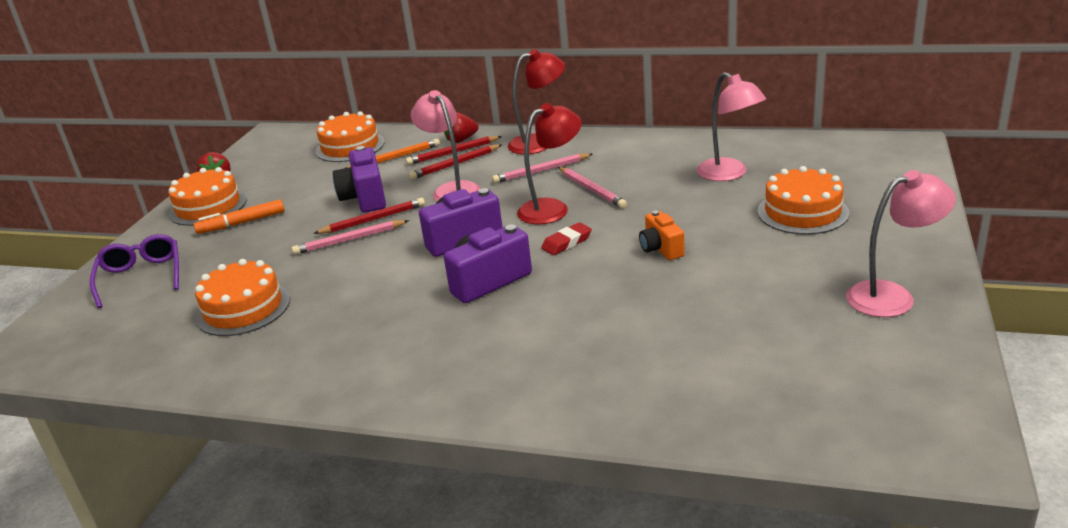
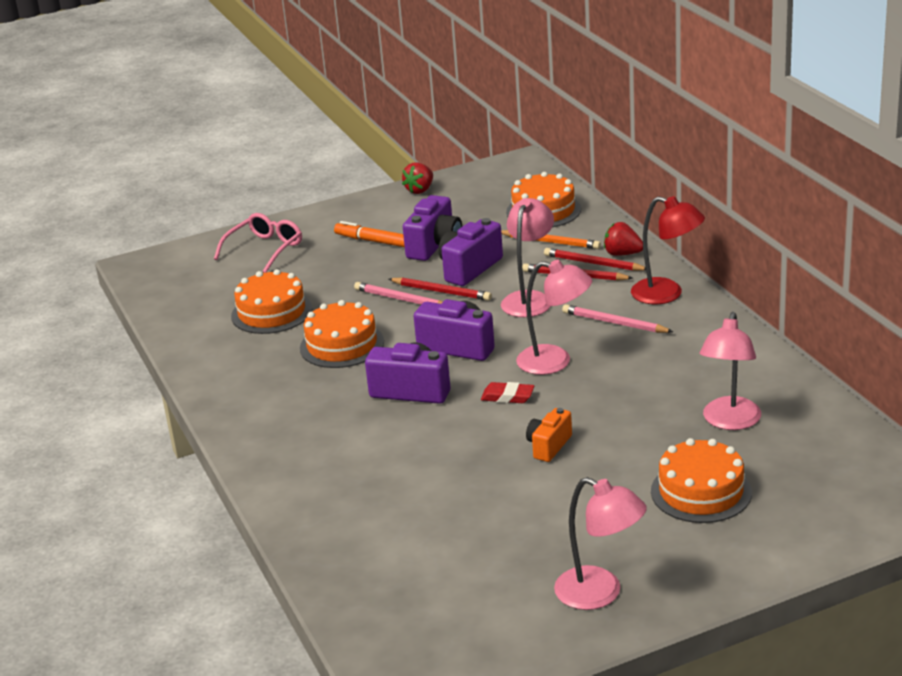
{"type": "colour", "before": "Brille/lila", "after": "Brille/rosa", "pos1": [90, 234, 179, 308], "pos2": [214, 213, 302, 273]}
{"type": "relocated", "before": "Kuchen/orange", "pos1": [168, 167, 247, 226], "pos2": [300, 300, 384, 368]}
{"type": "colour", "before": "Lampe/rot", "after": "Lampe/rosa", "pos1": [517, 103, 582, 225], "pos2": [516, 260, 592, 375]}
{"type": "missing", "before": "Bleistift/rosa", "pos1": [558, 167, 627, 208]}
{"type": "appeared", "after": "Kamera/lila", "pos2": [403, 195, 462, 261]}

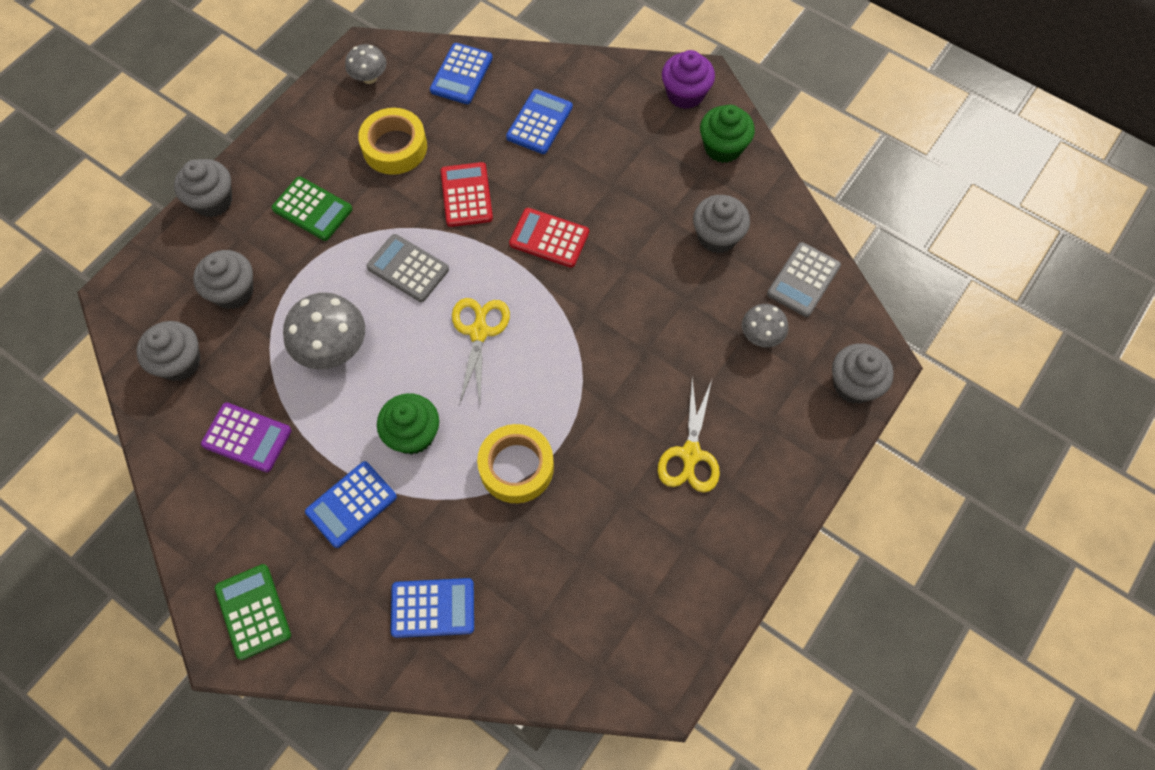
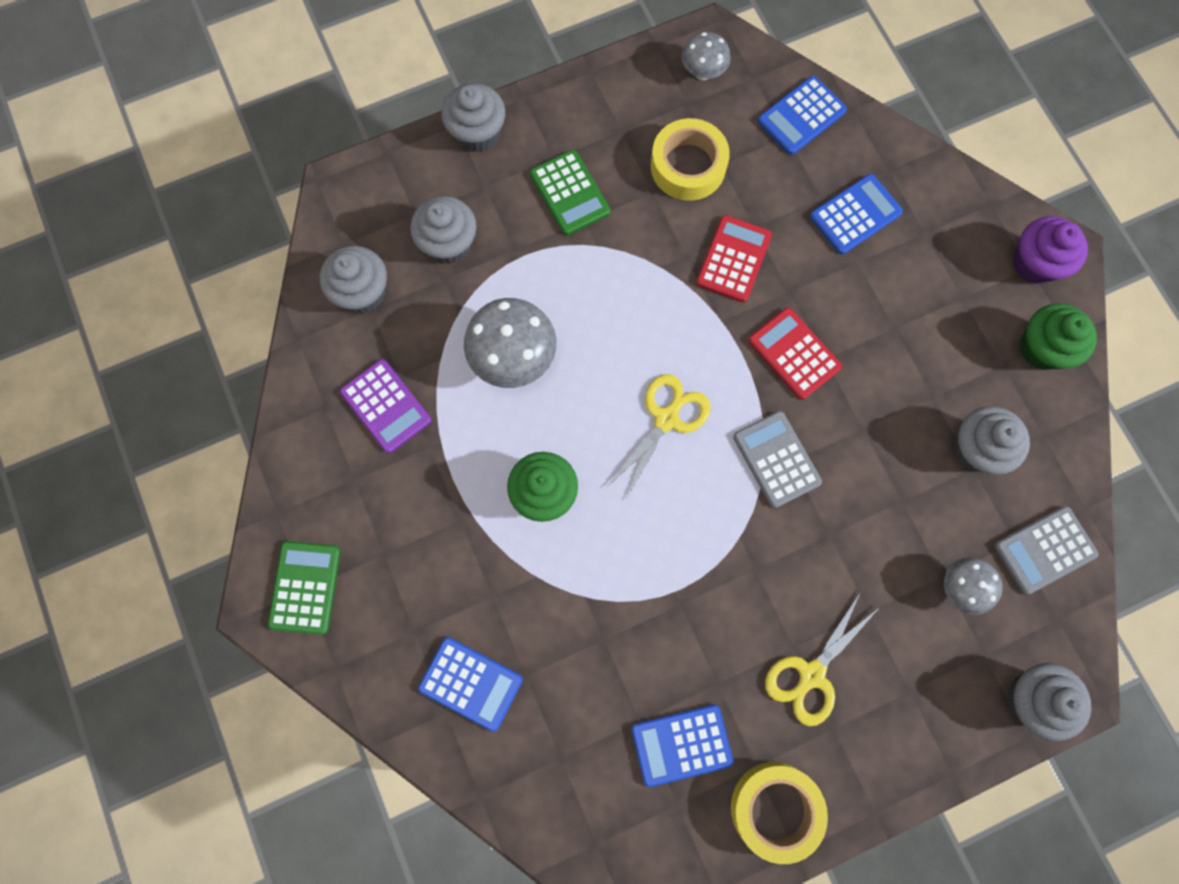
{"type": "relocated", "before": "Taschenrechner/blau", "pos1": [305, 461, 397, 548], "pos2": [631, 704, 734, 787]}
{"type": "relocated", "before": "Taschenrechner/grau", "pos1": [366, 234, 449, 302], "pos2": [733, 411, 822, 508]}
{"type": "relocated", "before": "Klebeband/gelb", "pos1": [477, 424, 554, 503], "pos2": [731, 762, 828, 864]}

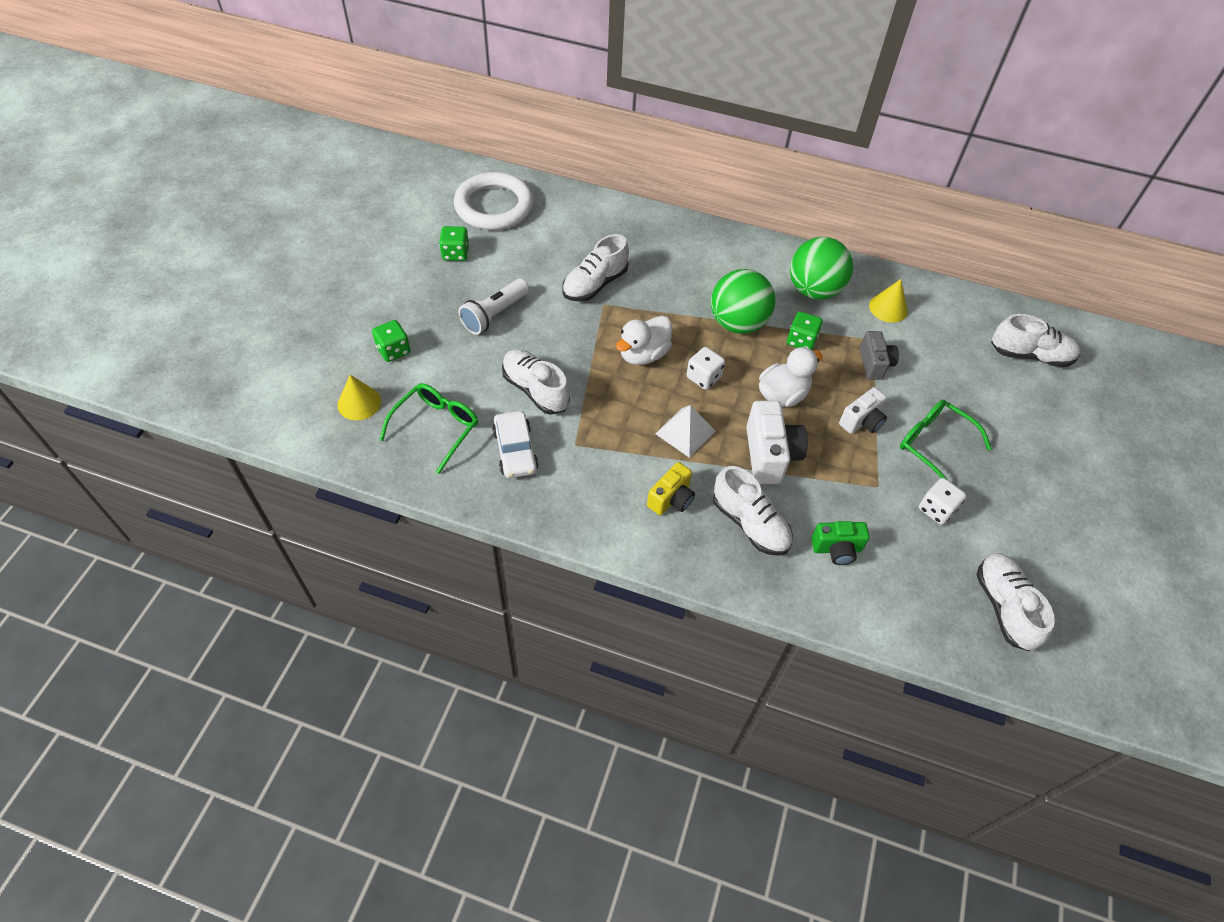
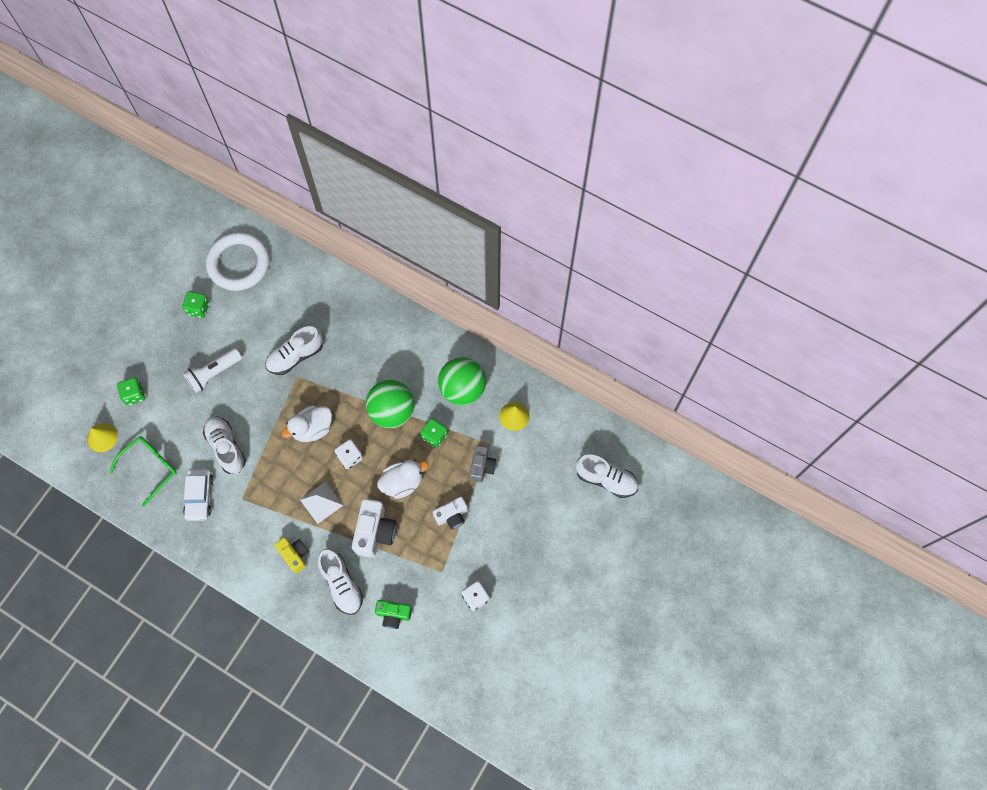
{"type": "spun", "before": "Kamera/gelb", "pos1": [647, 462, 695, 515], "pos2": [275, 537, 309, 573], "turn": -90}
{"type": "missing", "before": "Brille/grün", "pos1": [900, 400, 992, 480]}
{"type": "missing", "before": "Schuh/weiß", "pos1": [977, 553, 1055, 651]}

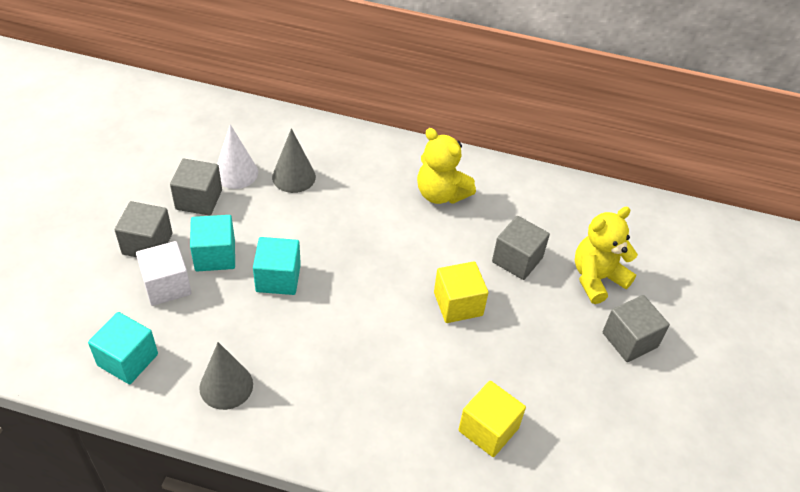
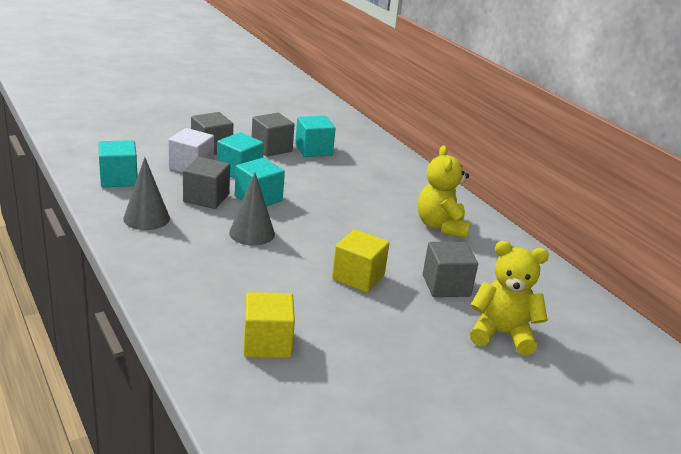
{"type": "exchanged", "before": "Kegel/weiß", "after": "Kubus/türkis", "pos1": [217, 124, 258, 189], "pos2": [295, 116, 336, 157]}
{"type": "relocated", "before": "Kegel/grau", "pos1": [272, 128, 316, 193], "pos2": [229, 173, 275, 246]}
{"type": "relocated", "before": "Kubus/grau", "pos1": [602, 295, 670, 362], "pos2": [183, 157, 230, 209]}

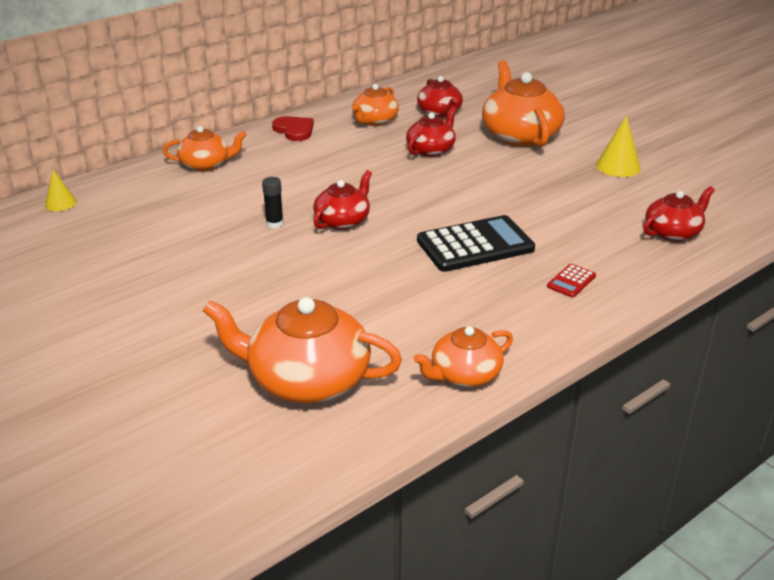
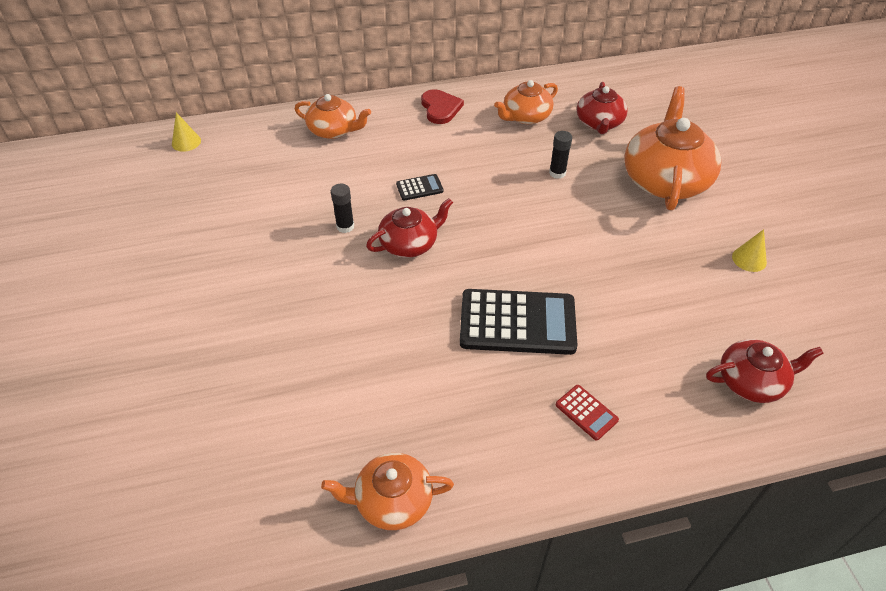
{"type": "missing", "before": "Teekanne/orange", "pos1": [203, 297, 402, 403]}
{"type": "exchanged", "before": "Teekanne/rot", "after": "Klebestift/schwarz", "pos1": [406, 106, 457, 157], "pos2": [549, 131, 572, 179]}
{"type": "spun", "before": "Taschenrechner/rot", "pos1": [547, 264, 596, 298], "pos2": [556, 385, 619, 441], "turn": -105}
{"type": "size", "before": "Kegel/gelb", "pos1": [596, 115, 641, 177], "pos2": [732, 229, 767, 272], "scale": 0.65}
{"type": "appeared", "after": "Taschenrechner/schwarz", "pos2": [396, 174, 444, 201]}

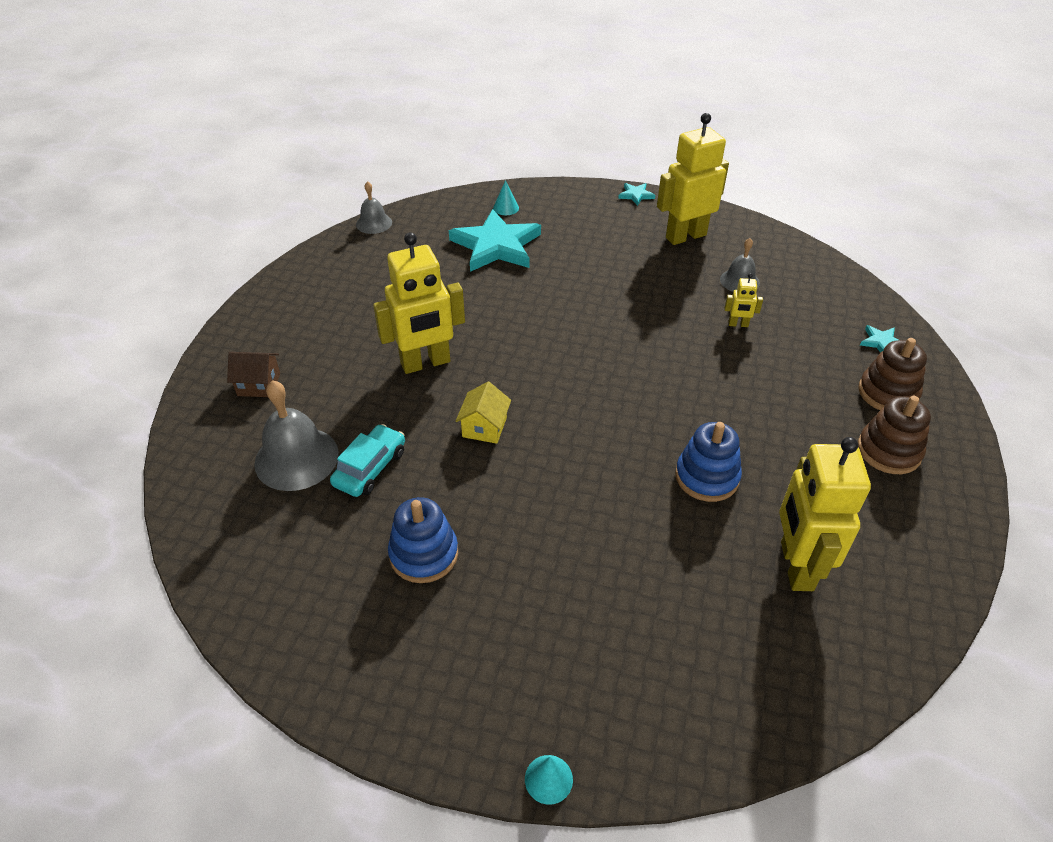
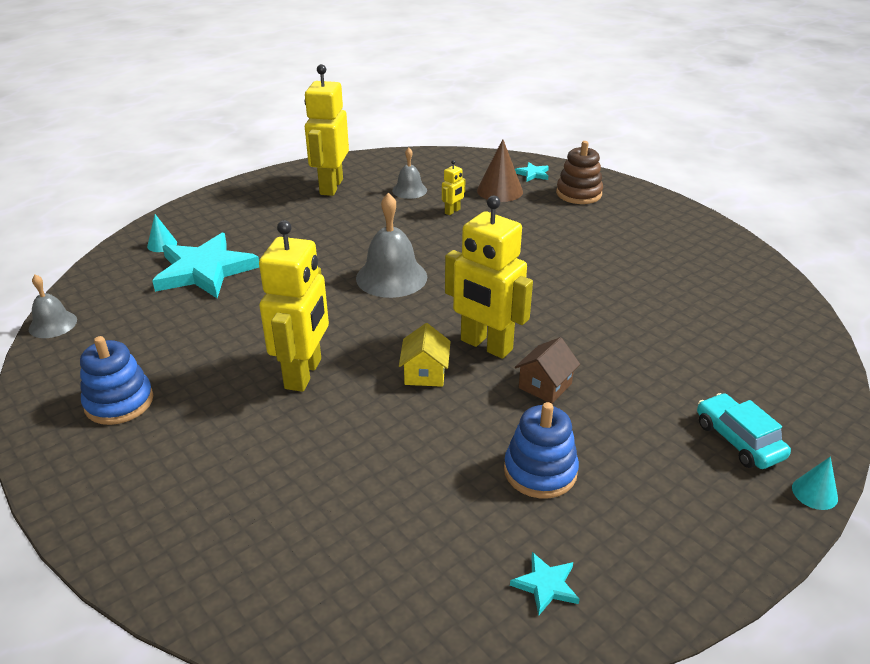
{"type": "relocated", "before": "Haus/braun", "pos1": [227, 352, 280, 397], "pos2": [515, 337, 580, 403]}
{"type": "relocated", "before": "Glocke/grau", "pos1": [254, 380, 339, 491], "pos2": [356, 193, 427, 298]}
{"type": "relocated", "before": "Auto/türkis", "pos1": [330, 424, 405, 497], "pos2": [697, 393, 791, 469]}
{"type": "spun", "before": "Haus/gelb", "pos1": [456, 382, 511, 444], "pos2": [399, 323, 451, 387], "turn": 45}
{"type": "relocated", "before": "Stern/türkis", "pos1": [618, 183, 655, 206], "pos2": [510, 552, 580, 616]}
{"type": "relocated", "before": "Stapelspielzeug/blau", "pos1": [675, 422, 742, 502], "pos2": [80, 336, 153, 425]}
{"type": "relocated", "before": "Roboter/gelb", "pos1": [779, 437, 871, 591], "pos2": [445, 196, 533, 359]}
{"type": "missing", "before": "Stapelspielzeug/braun", "pos1": [858, 396, 931, 474]}
{"type": "appeared", "after": "Kegel/braun", "pos2": [477, 139, 523, 202]}

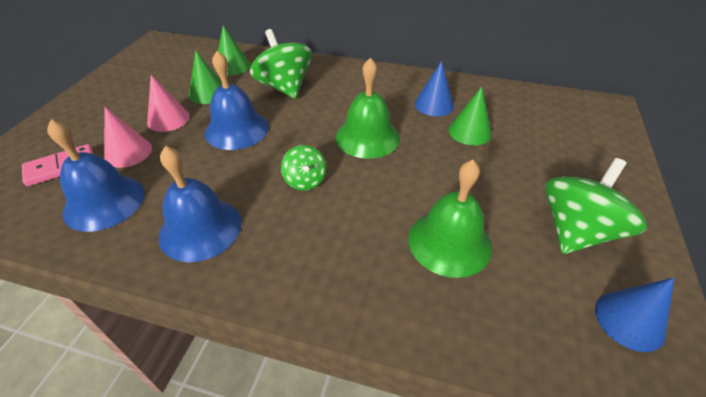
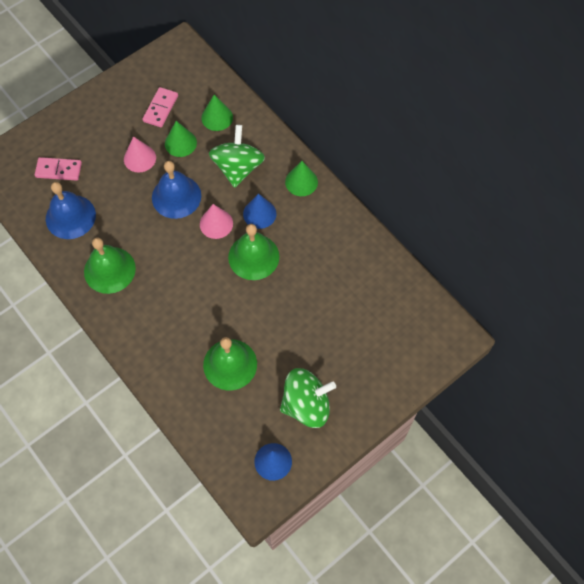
{"type": "relocated", "before": "Kegel/rosa", "pos1": [104, 107, 152, 168], "pos2": [200, 204, 233, 239]}
{"type": "colour", "before": "Glocke/blau", "after": "Glocke/grün", "pos1": [159, 146, 242, 262], "pos2": [84, 238, 136, 294]}
{"type": "missing", "before": "Kreisel/grün", "pos1": [281, 145, 326, 191]}
{"type": "relocated", "before": "Kegel/blau", "pos1": [415, 61, 454, 116], "pos2": [243, 193, 276, 229]}
{"type": "relocated", "before": "Kegel/grün", "pos1": [449, 87, 492, 145], "pos2": [285, 161, 318, 196]}
{"type": "appeared", "after": "Dominostein/rosa", "pos2": [143, 87, 178, 127]}

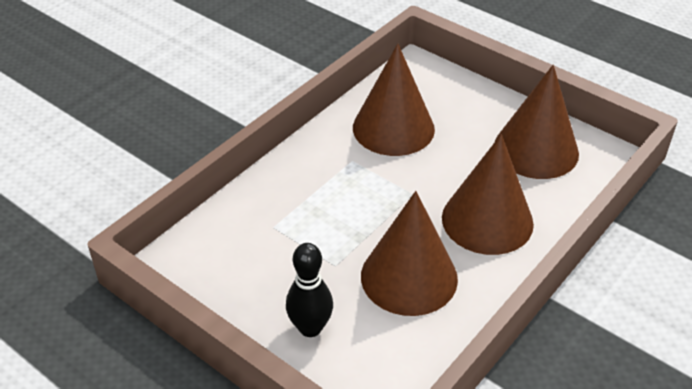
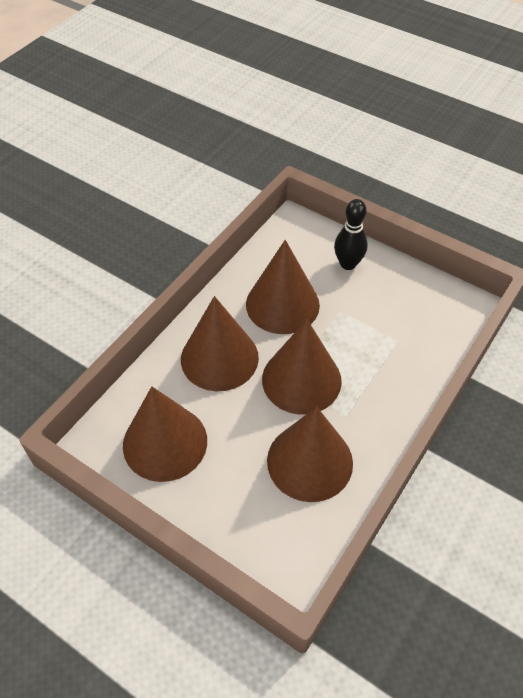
{"type": "appeared", "after": "Kegel/braun", "pos2": [262, 319, 342, 415]}

